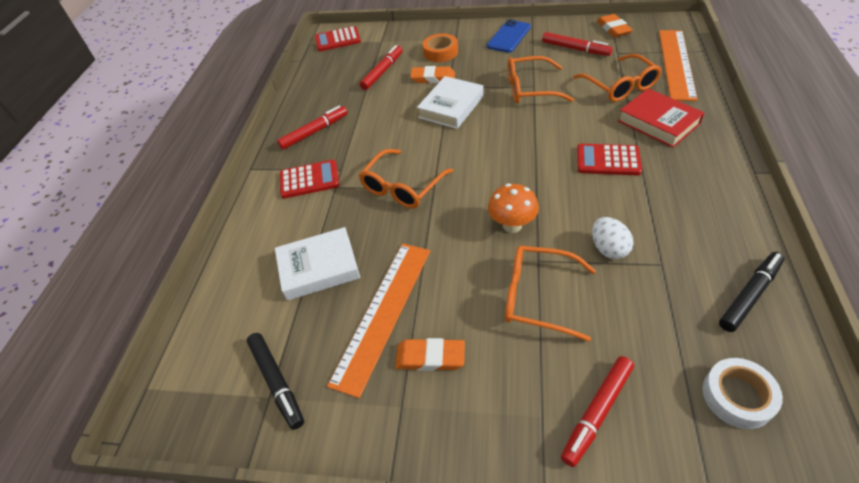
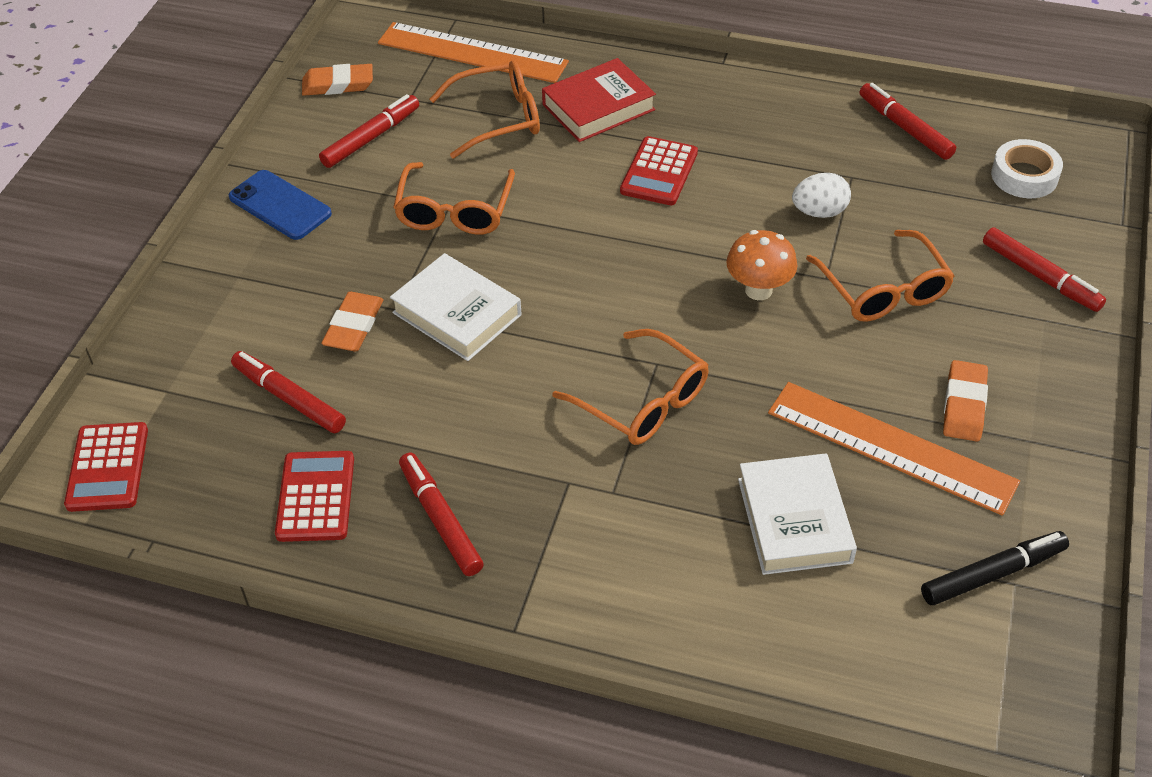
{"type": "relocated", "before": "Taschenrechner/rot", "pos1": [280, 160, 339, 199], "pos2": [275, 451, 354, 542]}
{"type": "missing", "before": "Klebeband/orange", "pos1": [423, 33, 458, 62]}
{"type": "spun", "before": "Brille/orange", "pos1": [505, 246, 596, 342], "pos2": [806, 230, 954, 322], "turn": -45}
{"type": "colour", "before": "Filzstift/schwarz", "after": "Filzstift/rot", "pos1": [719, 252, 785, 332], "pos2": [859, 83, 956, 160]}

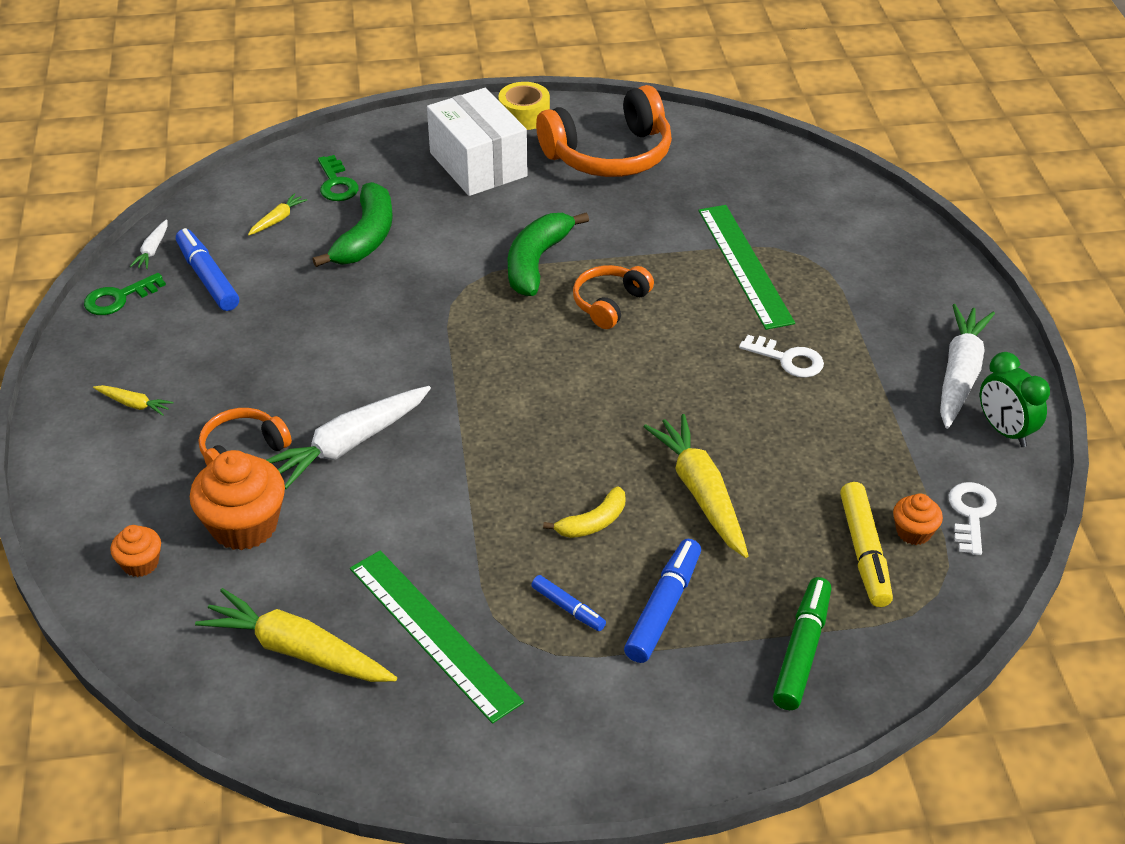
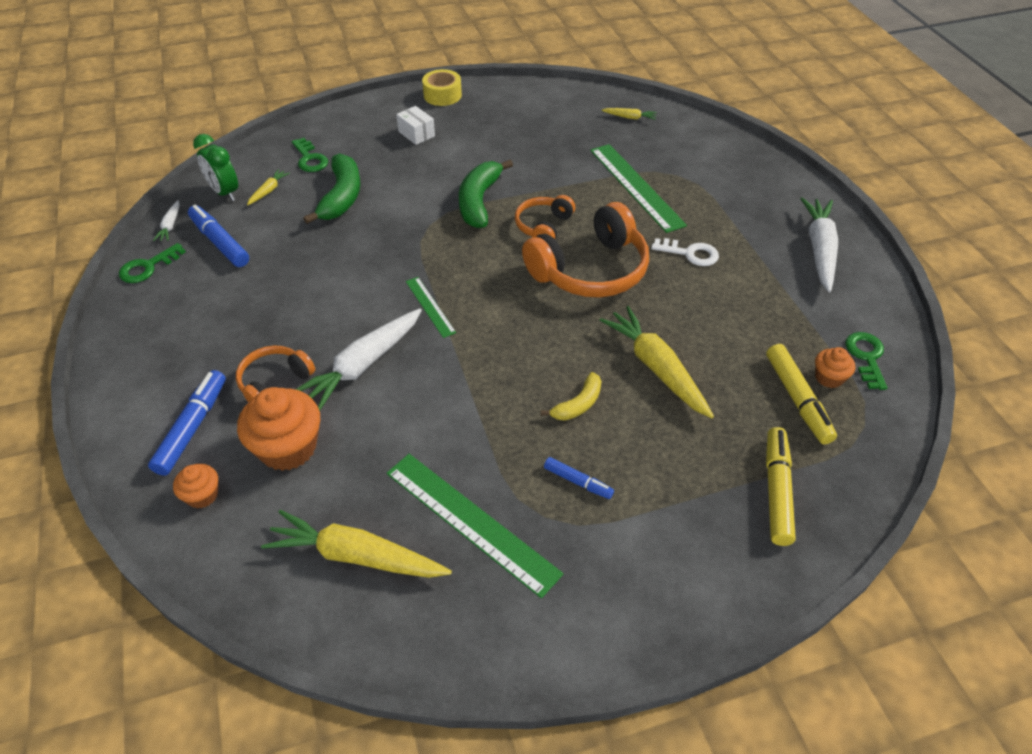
{"type": "relocated", "before": "Karotte/gelb", "pos1": [93, 385, 173, 416], "pos2": [601, 108, 657, 120]}
{"type": "size", "before": "Schachtel/weiß", "pos1": [427, 88, 528, 196], "pos2": [396, 106, 435, 145], "scale": 0.47}
{"type": "relocated", "before": "Kopfhörer/orange", "pos1": [536, 85, 672, 177], "pos2": [522, 202, 649, 297]}
{"type": "relocated", "before": "Filzstift/blau", "pos1": [624, 539, 701, 663], "pos2": [148, 370, 226, 476]}
{"type": "colour", "before": "Filzstift/grün", "after": "Filzstift/gelb", "pos1": [773, 577, 831, 710], "pos2": [766, 427, 796, 546]}
{"type": "colour", "before": "Schlüssel/weiß", "after": "Schlüssel/grün", "pos1": [949, 482, 997, 555], "pos2": [845, 332, 887, 390]}
{"type": "relocated", "before": "Wecker/grün", "pos1": [980, 352, 1050, 447], "pos2": [193, 134, 238, 201]}
{"type": "appeared", "after": "Lineal/grün", "pos2": [406, 277, 456, 338]}

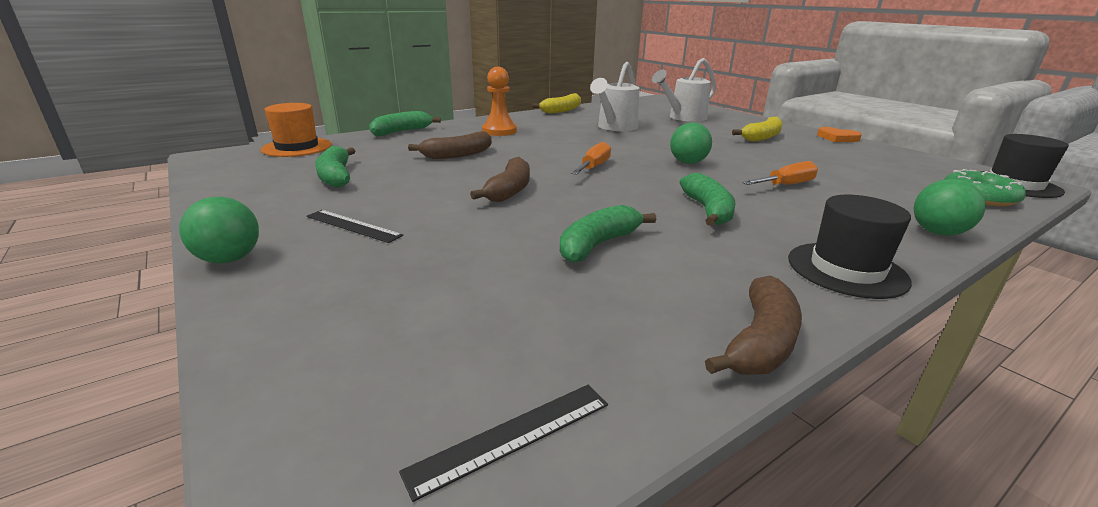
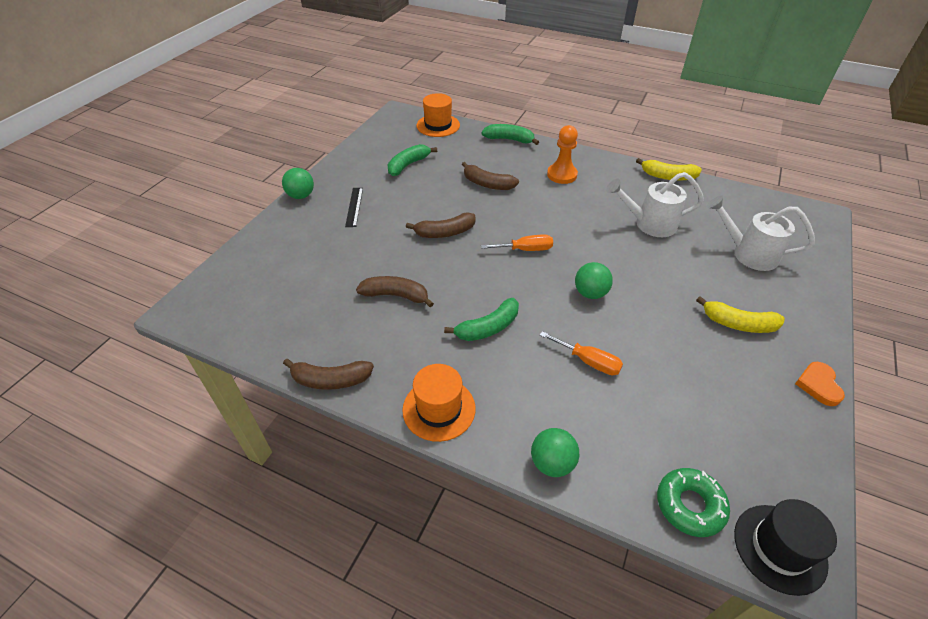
{"type": "missing", "before": "Lineal/schwarz", "pos1": [399, 385, 608, 502]}
{"type": "colour", "before": "Banane/grün", "after": "Banane/braun", "pos1": [560, 205, 656, 263], "pos2": [356, 276, 434, 308]}
{"type": "colour", "before": "Hut/schwarz", "after": "Hut/orange", "pos1": [788, 195, 912, 299], "pos2": [402, 364, 476, 442]}

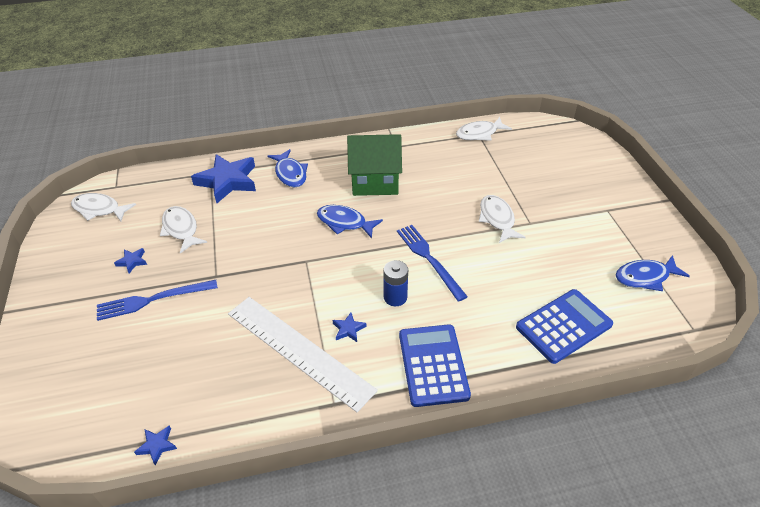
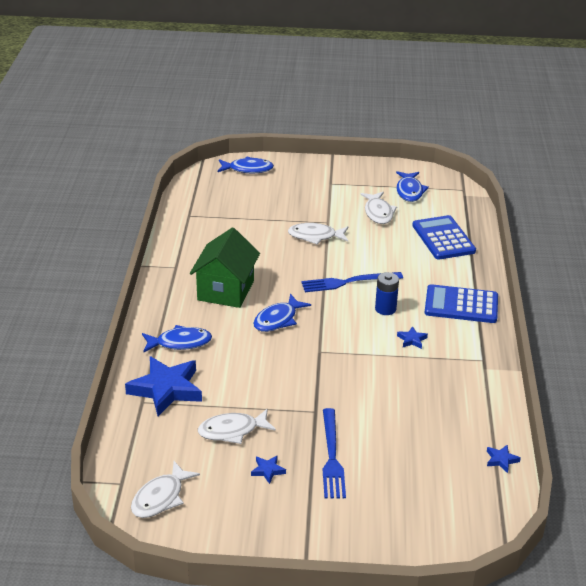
{"type": "missing", "before": "Lineal/weiß", "pos1": [228, 297, 378, 412]}
{"type": "relocated", "before": "Fisch/weiß", "pos1": [456, 117, 512, 141], "pos2": [360, 192, 397, 224]}
{"type": "appeared", "after": "Fisch/blau", "pos2": [217, 156, 274, 173]}

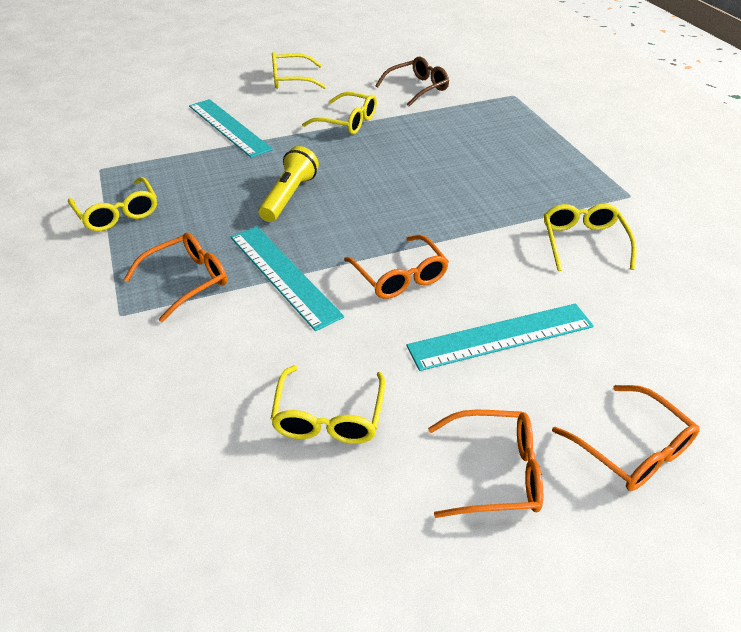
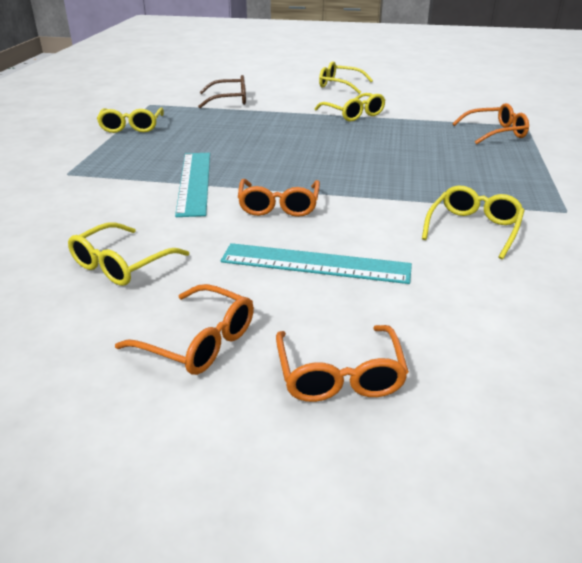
{"type": "relocated", "before": "Brille/orange", "pos1": [124, 233, 227, 323], "pos2": [452, 103, 529, 145]}
{"type": "missing", "before": "Lineal/türkis", "pos1": [189, 99, 273, 158]}
{"type": "missing", "before": "Taschenlampe/gelb", "pos1": [258, 146, 319, 222]}
{"type": "relocated", "before": "Brille/braun", "pos1": [375, 56, 449, 107], "pos2": [198, 75, 246, 108]}

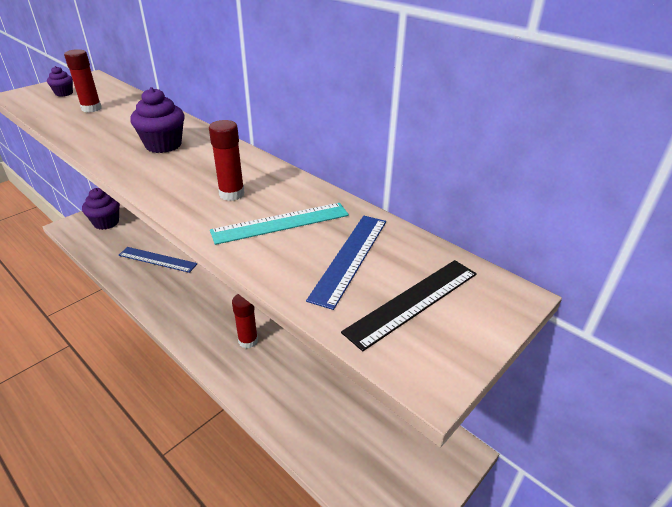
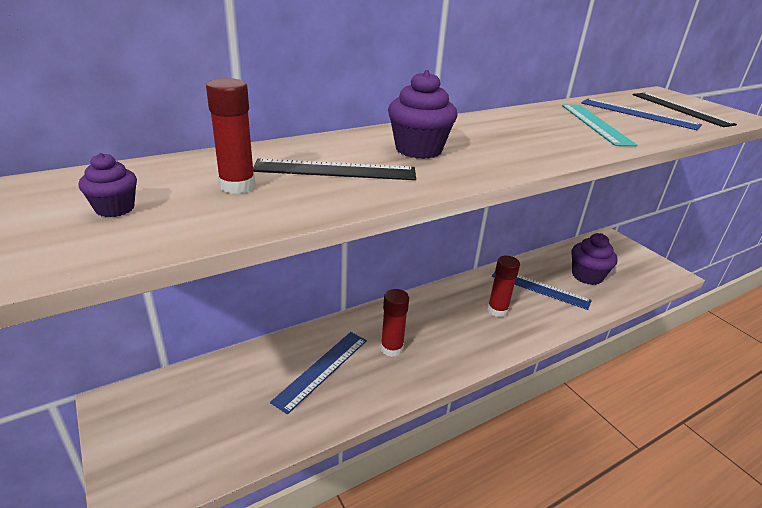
{"type": "relocated", "before": "Muffin/lila", "pos1": [82, 188, 120, 230], "pos2": [571, 233, 618, 285]}
{"type": "relocated", "before": "Klebestift/rot", "pos1": [209, 120, 245, 201], "pos2": [381, 289, 409, 357]}
{"type": "appeared", "after": "Lineal/schwarz", "pos2": [253, 158, 416, 180]}
{"type": "appeared", "after": "Lineal/blau", "pos2": [492, 272, 592, 310]}

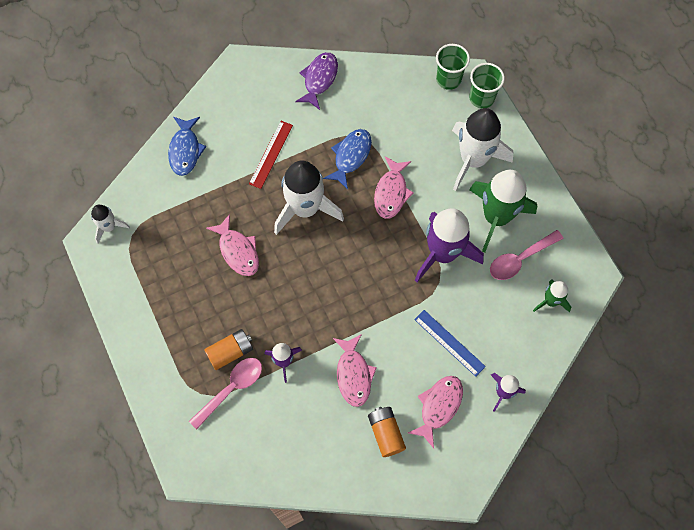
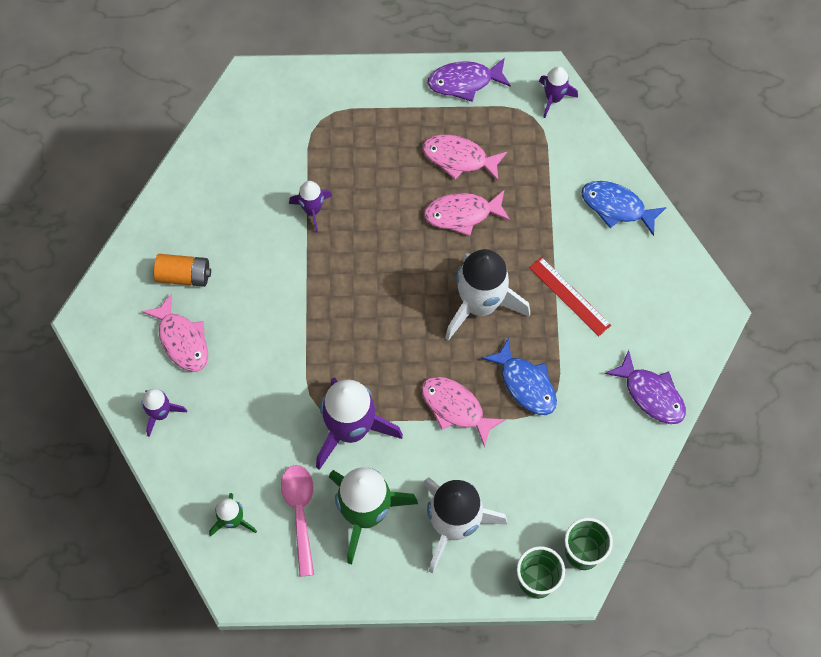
{"type": "colour", "before": "Rakete/weiß", "after": "Rakete/lila", "pos1": [91, 205, 130, 244], "pos2": [539, 66, 578, 118]}
{"type": "missing", "before": "Löffel/rosa", "pos1": [189, 358, 262, 430]}
{"type": "missing", "before": "Batterie/orange", "pos1": [204, 329, 253, 370]}
{"type": "relocated", "before": "Fisch/rosa", "pos1": [333, 334, 377, 407], "pos2": [423, 135, 507, 181]}
{"type": "missing", "before": "Lineal/blau", "pos1": [414, 310, 486, 377]}
{"type": "appeared", "after": "Fisch/lila", "pos2": [428, 58, 511, 102]}

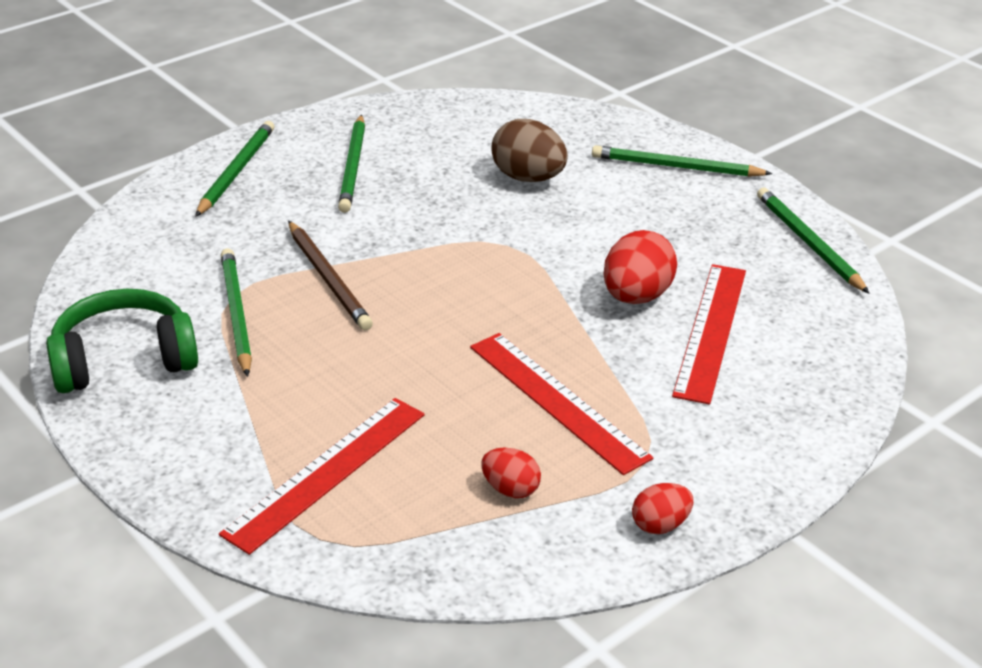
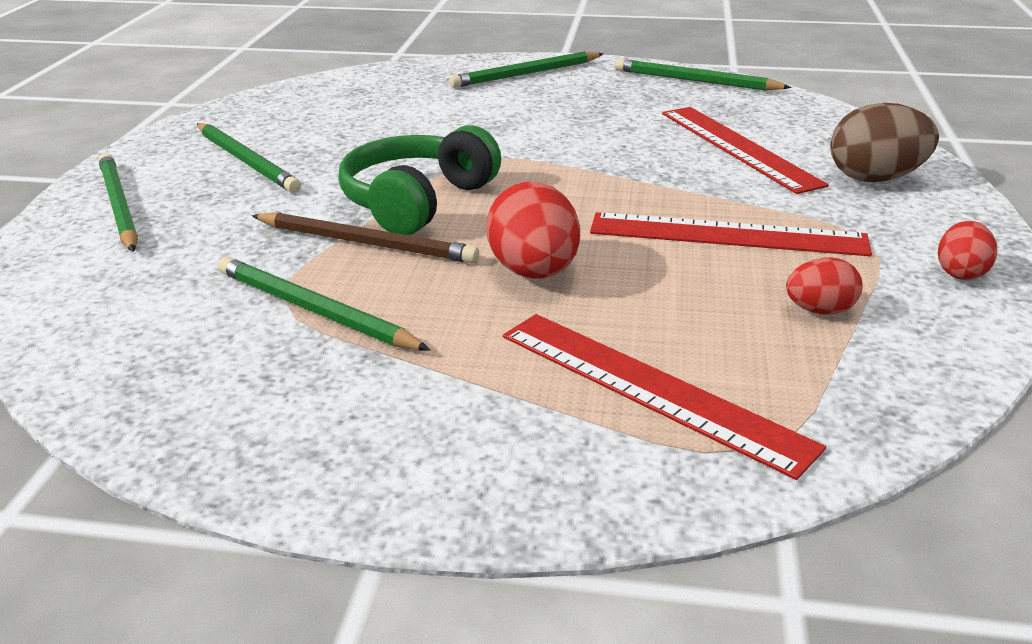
{"type": "relocated", "before": "Kopfhörer/grün", "pos1": [46, 289, 198, 393], "pos2": [339, 125, 501, 235]}
{"type": "spun", "before": "Lineal/rot", "pos1": [219, 398, 425, 555], "pos2": [503, 314, 826, 480], "turn": -45}
{"type": "relocated", "before": "Ei/braun", "pos1": [491, 119, 568, 182], "pos2": [830, 103, 939, 182]}
{"type": "relocated", "before": "Ei/rot", "pos1": [603, 230, 677, 304], "pos2": [486, 182, 580, 278]}

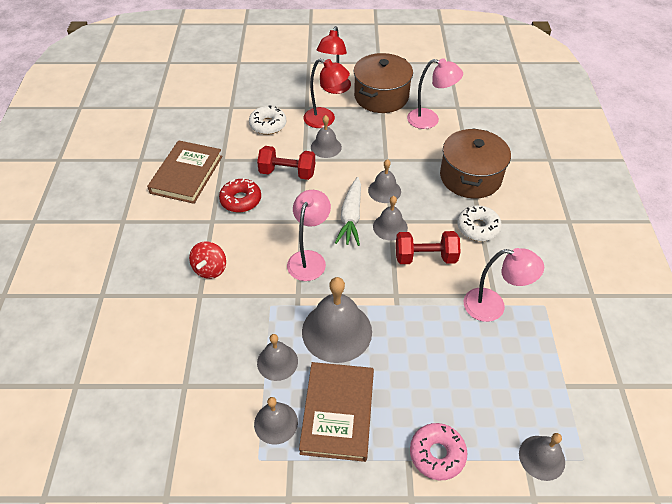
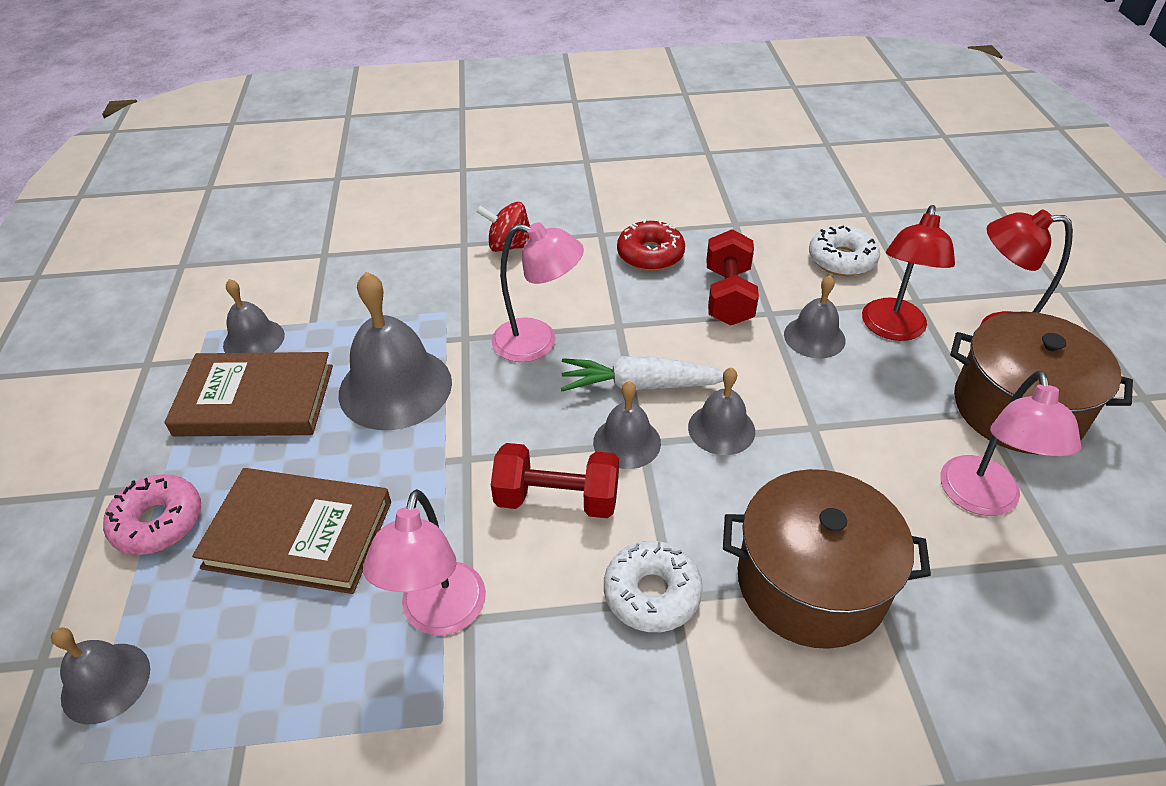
{"type": "relocated", "before": "Buch/braun", "pos1": [147, 140, 222, 204], "pos2": [192, 468, 391, 594]}
{"type": "missing", "before": "Glocke/grau", "pos1": [257, 334, 298, 381]}
{"type": "spun", "before": "Hantel/rot", "pos1": [396, 231, 461, 264], "pos2": [491, 443, 619, 518], "turn": -75}

